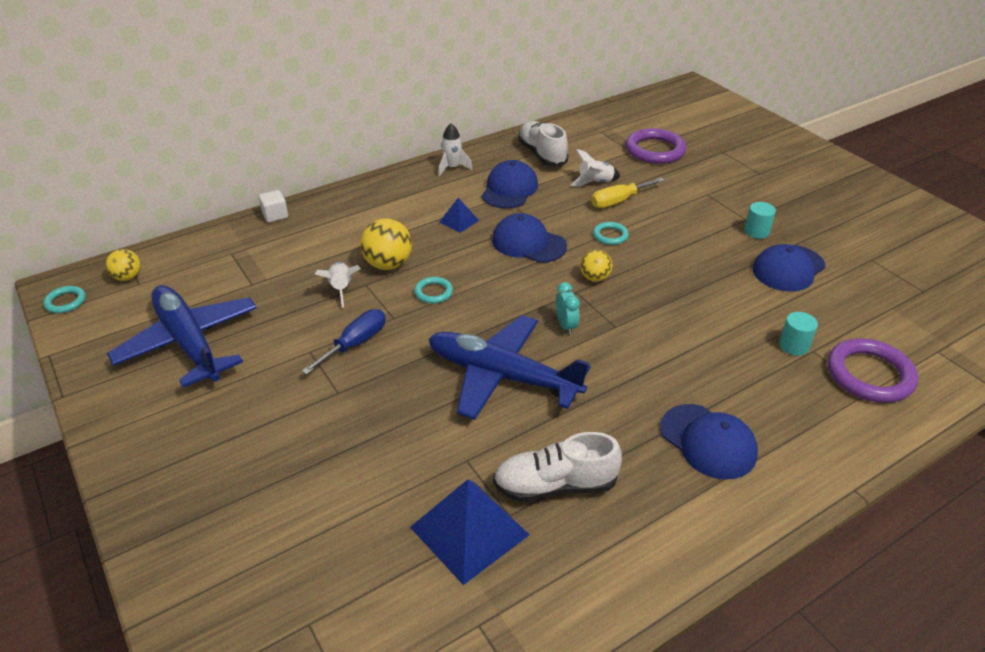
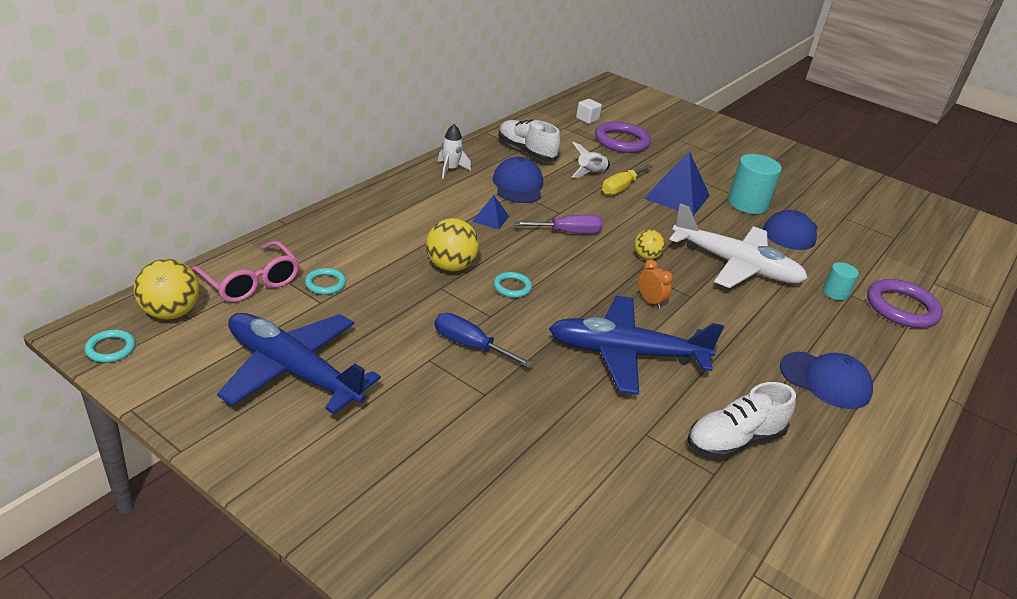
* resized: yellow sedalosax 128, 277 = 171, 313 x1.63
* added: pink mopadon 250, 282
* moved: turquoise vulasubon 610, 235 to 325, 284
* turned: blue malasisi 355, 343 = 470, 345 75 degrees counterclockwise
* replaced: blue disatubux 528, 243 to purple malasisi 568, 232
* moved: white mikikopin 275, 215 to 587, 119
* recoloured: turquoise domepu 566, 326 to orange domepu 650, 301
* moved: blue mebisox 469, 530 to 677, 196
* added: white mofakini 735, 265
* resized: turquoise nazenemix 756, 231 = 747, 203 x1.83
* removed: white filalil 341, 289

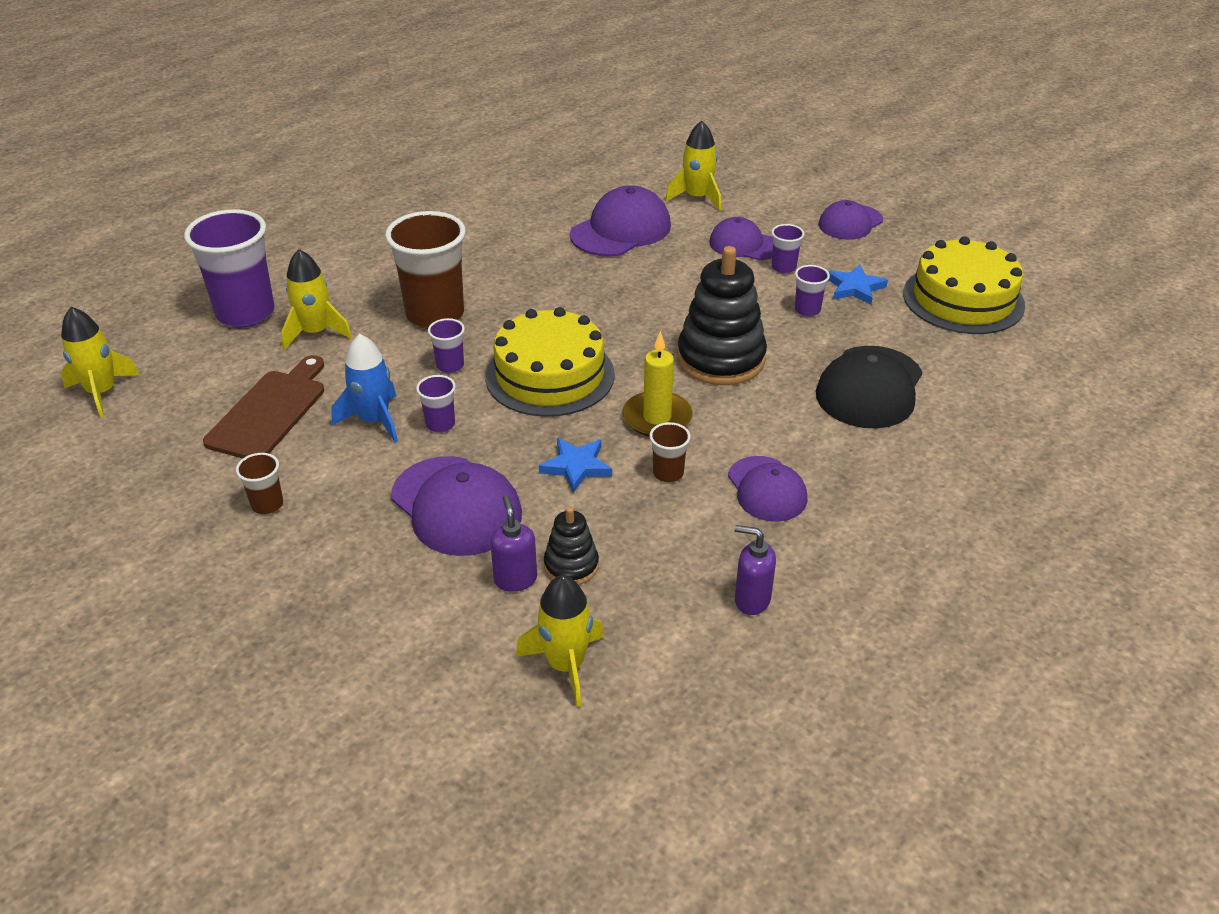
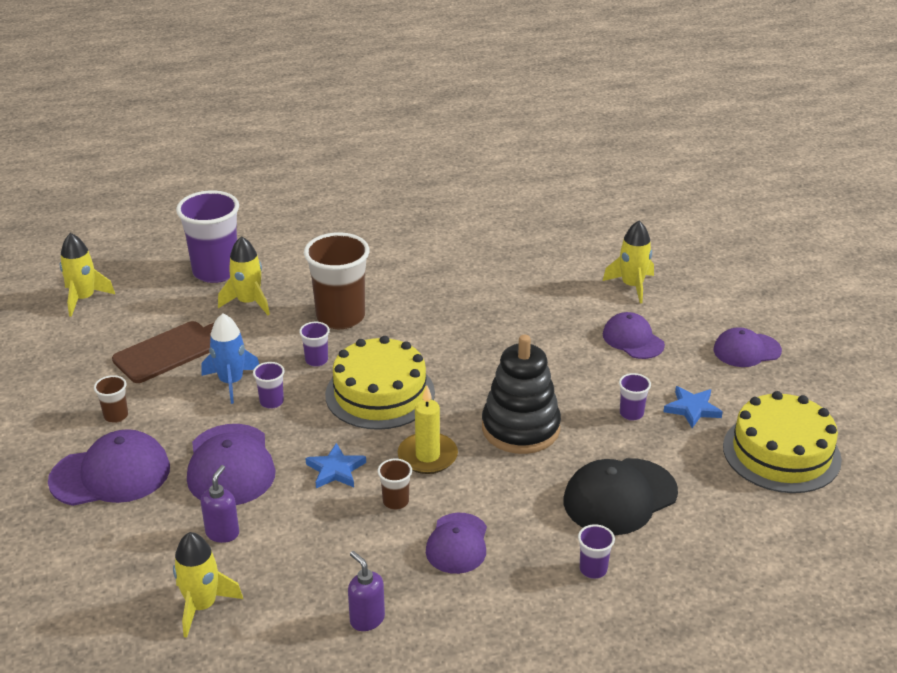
* moved: purple disatubux 621, 230 to 110, 474
* moved: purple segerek 783, 268 to 593, 569
* removed: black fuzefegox 571, 566

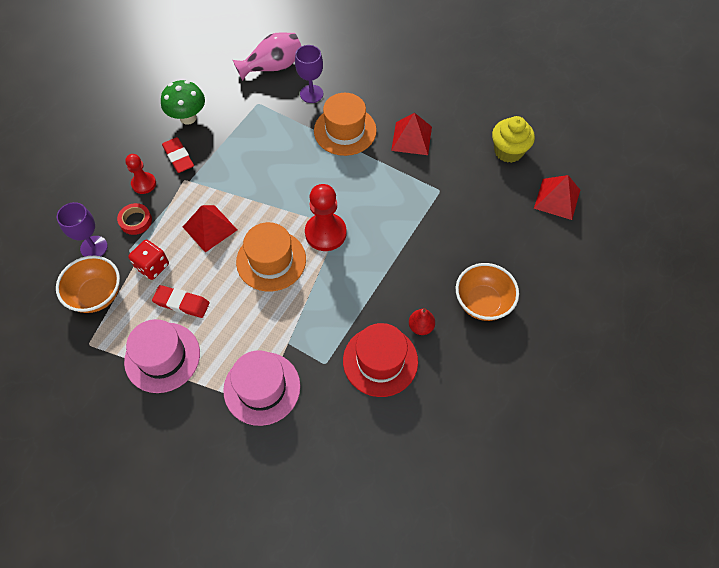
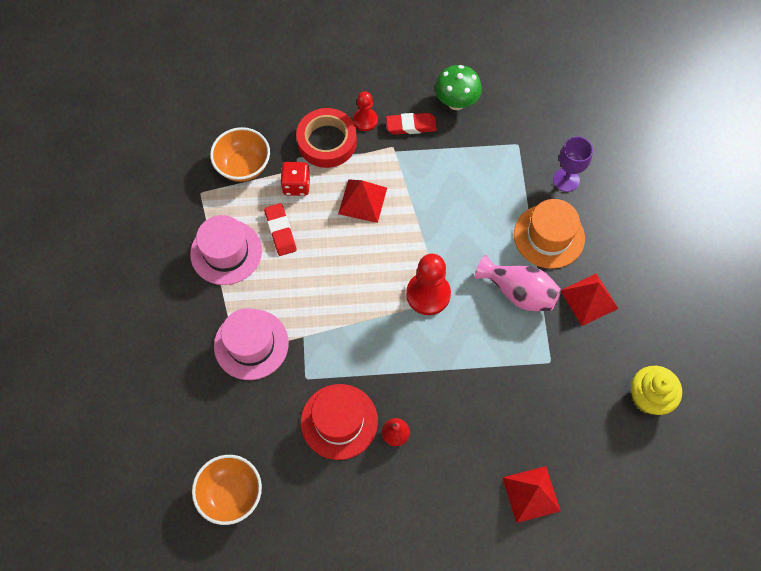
* moved: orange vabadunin 482, 302 to 231, 494
* resized: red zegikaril 135, 221 = 327, 141 x1.86
* turned: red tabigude 178, 157 = 411, 126 60 degrees clockwise
* moved: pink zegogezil 273, 67 to 518, 292
* moved: red mebisox 557, 199 to 531, 494
* removed: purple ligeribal 94, 247
* removed: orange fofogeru 271, 260

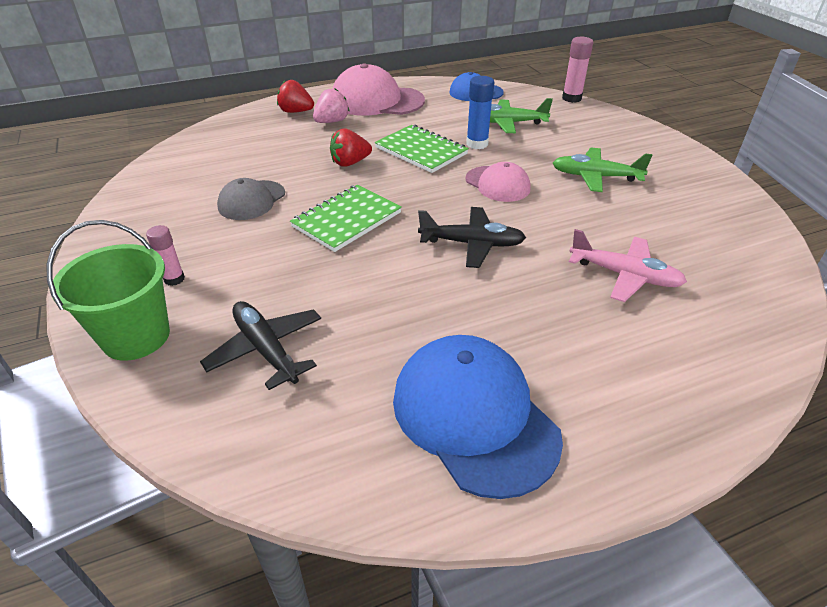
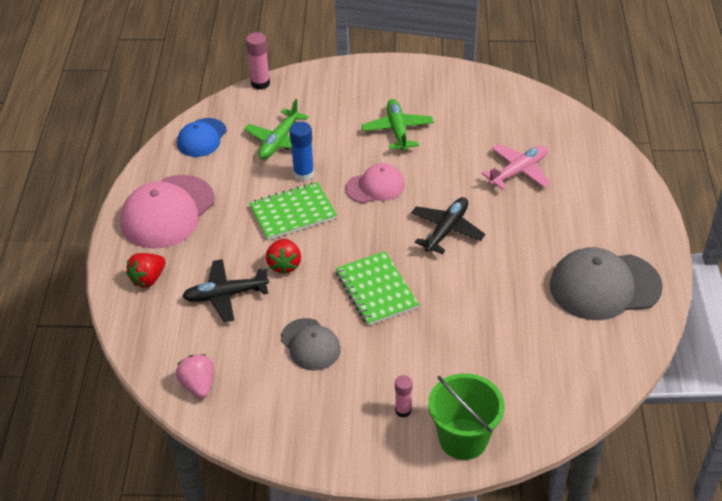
* moved: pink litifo 332, 121 to 198, 385
* moved: black mofakini 266, 349 to 225, 295
* turned: green mofakini 595, 177 = 397, 130 135 degrees clockwise
* recoloured: blue disatubux 474, 416 to grey disatubux 604, 286

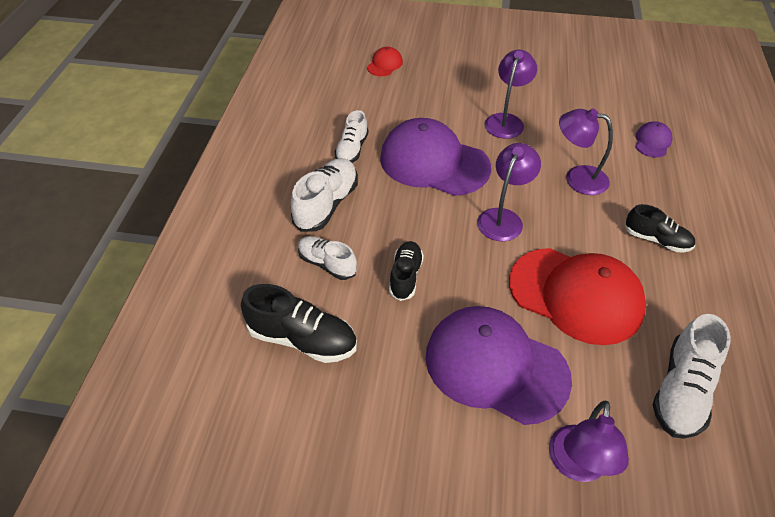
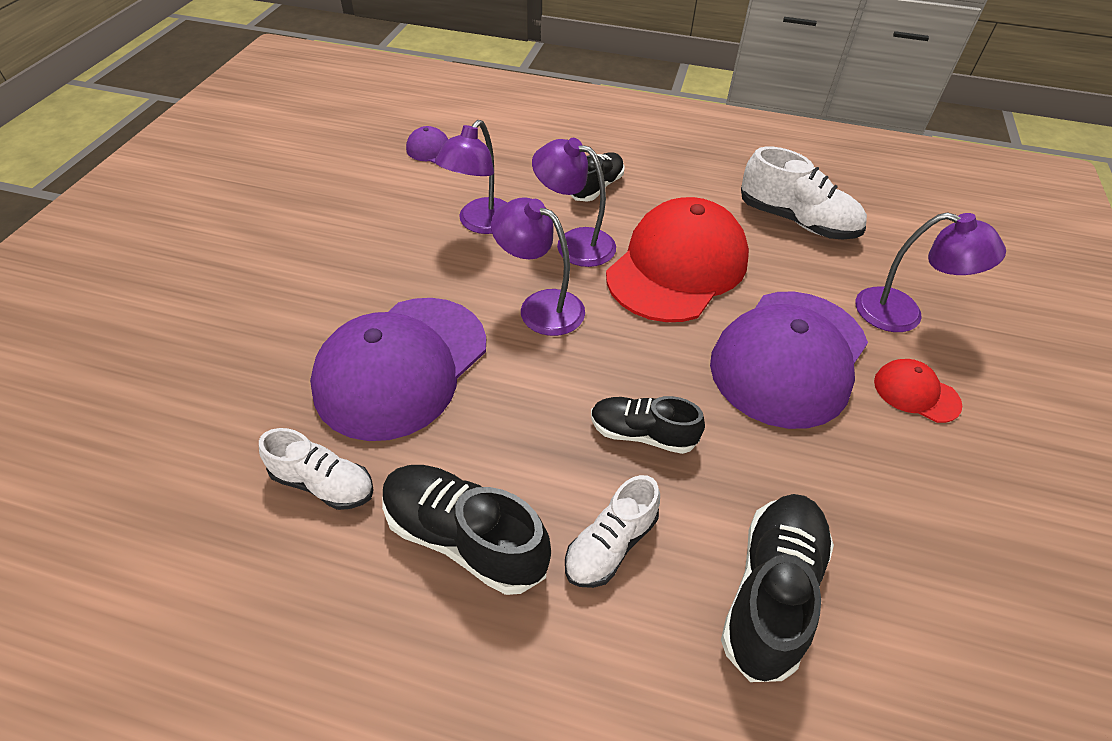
* recoloured: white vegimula 326, 204 to black vegimula 464, 537
* moved: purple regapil 506, 121 to 574, 243
* moved: red disatubux 384, 64 to 916, 393

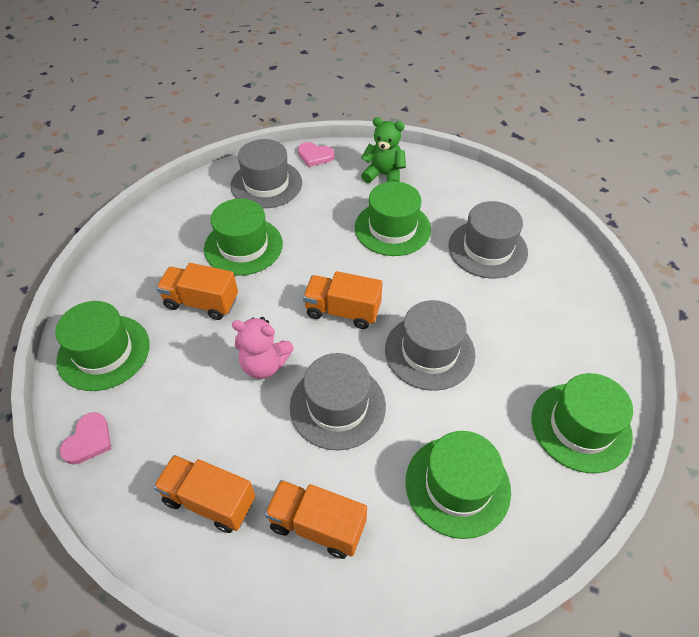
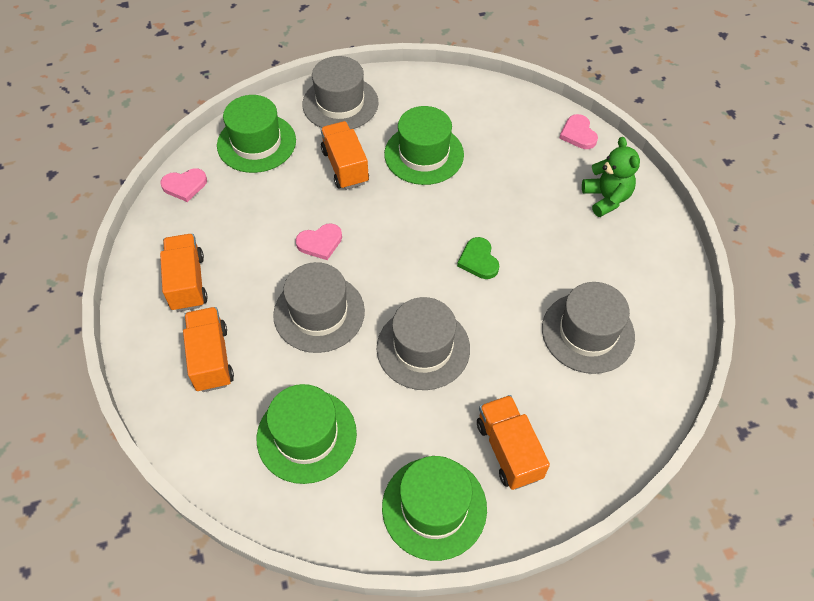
* replaced: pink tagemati 264, 364 to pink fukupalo 320, 243
* moved: grey fofogeru 266, 184 to 340, 103
* added: green fukupalo 478, 260
* moved: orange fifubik 342, 311 to 508, 450
* removed: green fofogeru 392, 228

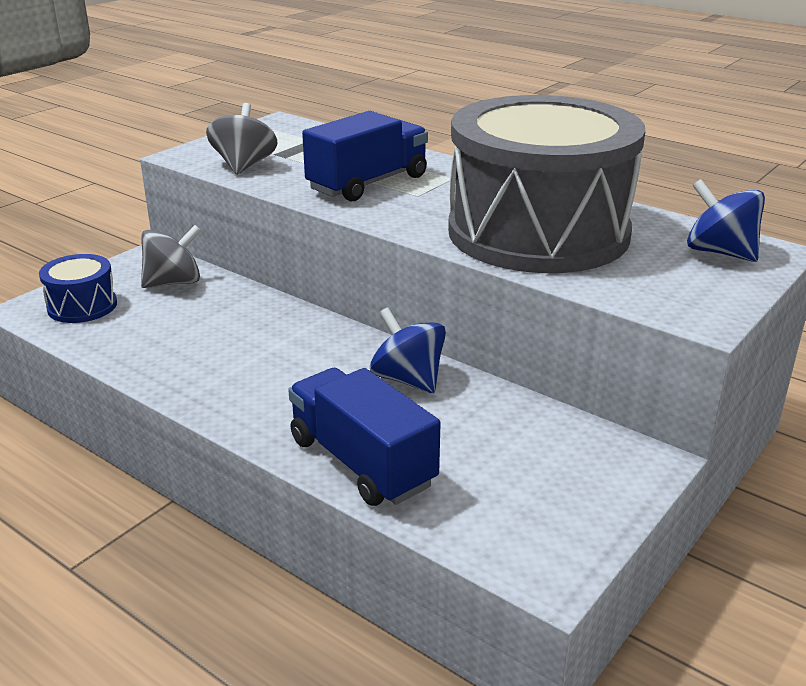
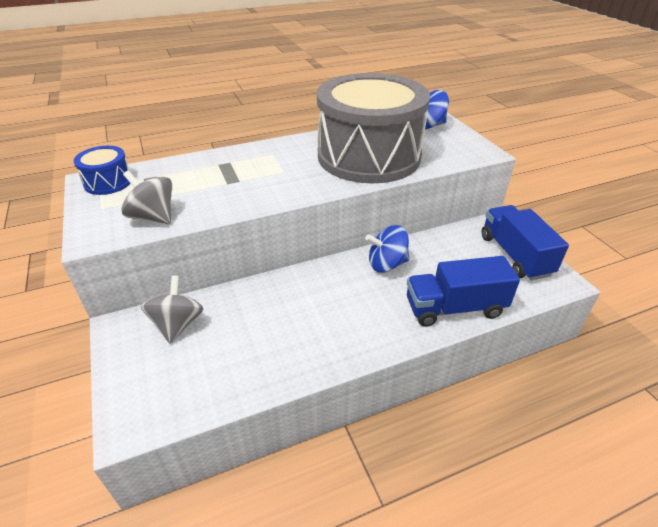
* moved: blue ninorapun 82, 306 to 108, 182
* moved: blue fifubik 368, 183 to 514, 255

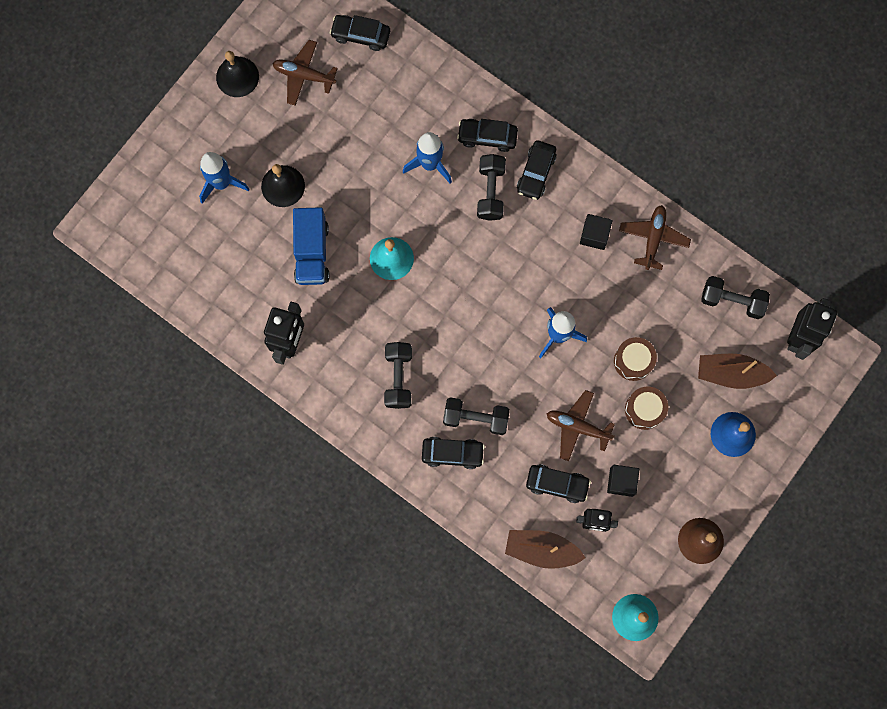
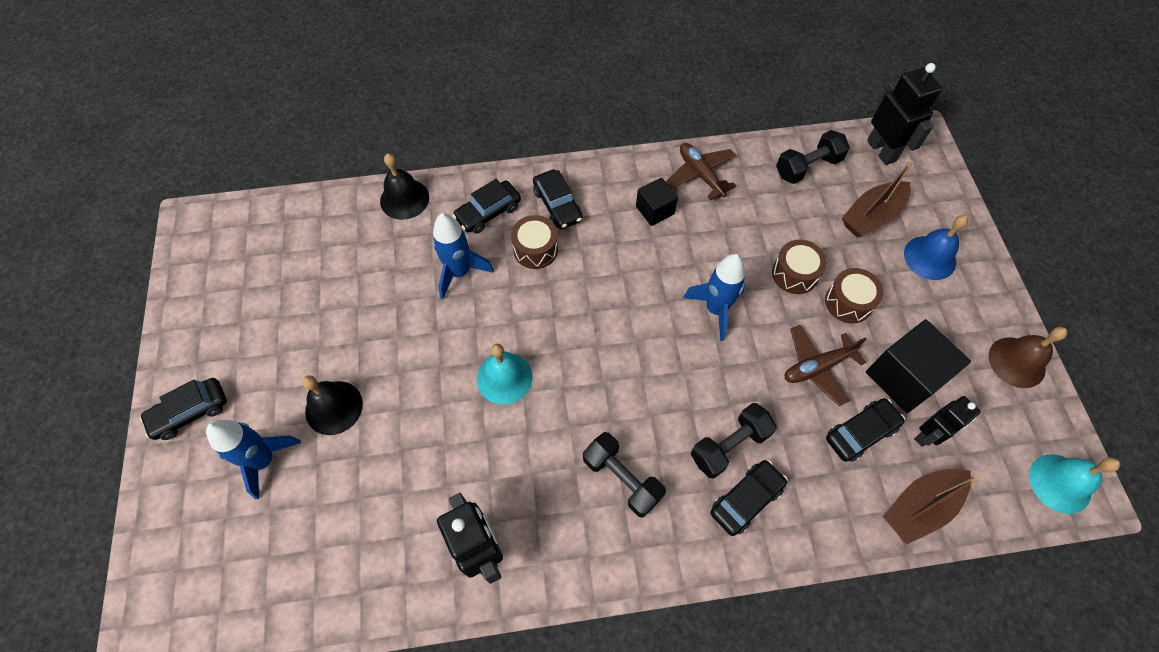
* moved: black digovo 360, 35 to 190, 412
* moved: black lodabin 237, 76 to 404, 199
* replaced: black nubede 490, 192 to brown ninorapun 535, 249
* resized: black mikikopin 621, 482 = 904, 377 x1.73
* removed: brown mofakini 304, 75
* removed: blue fifubik 312, 253

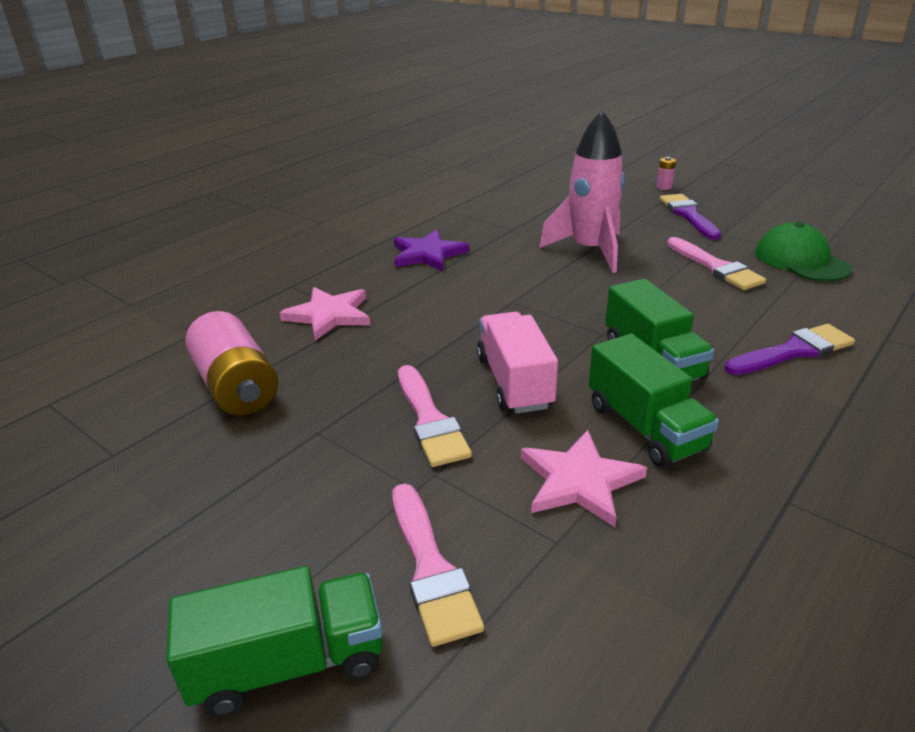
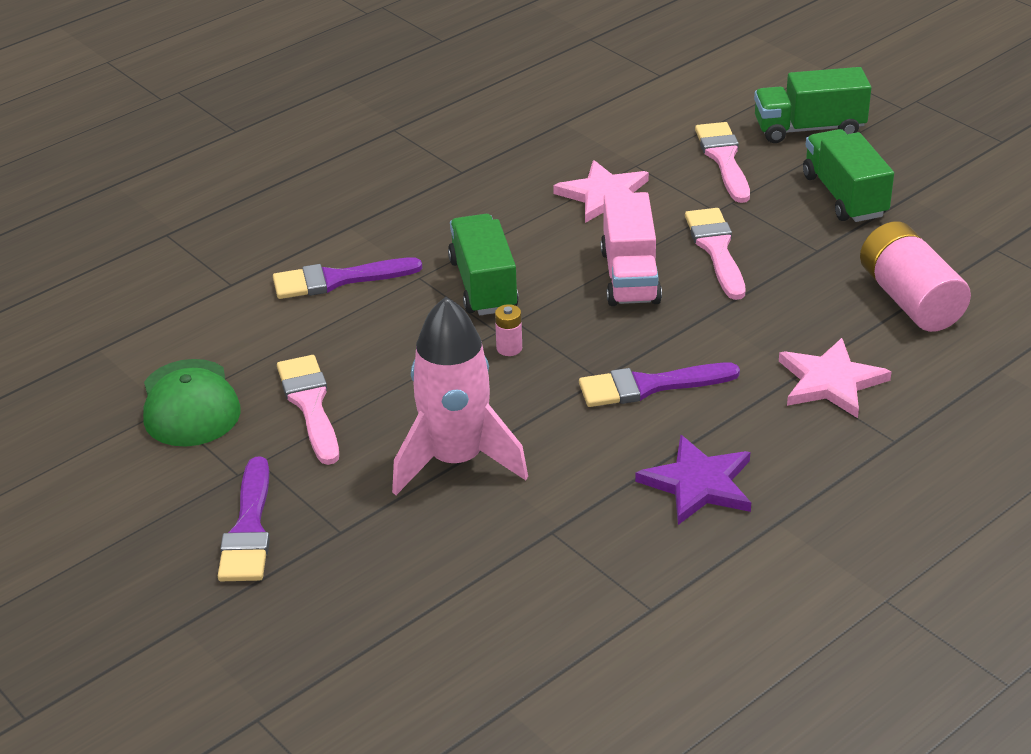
* moved: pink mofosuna 664, 187 to 509, 348
* added: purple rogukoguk 650, 386
* moved: green fifubik 645, 427 to 844, 196

